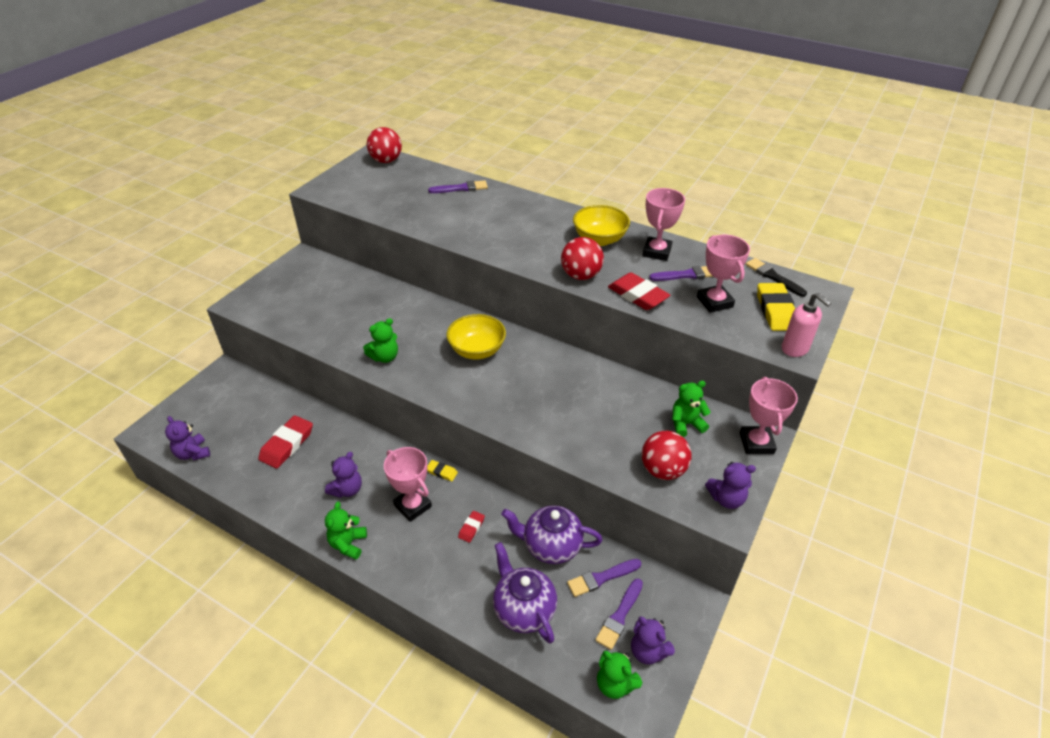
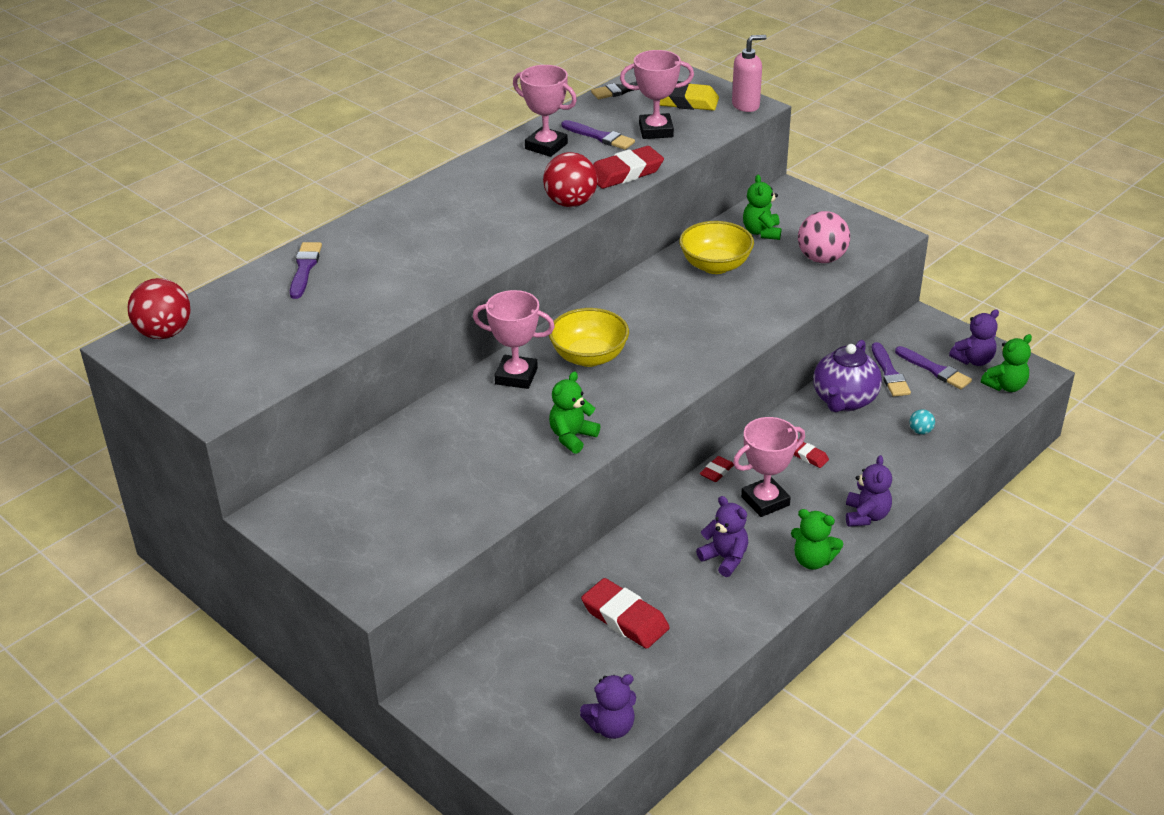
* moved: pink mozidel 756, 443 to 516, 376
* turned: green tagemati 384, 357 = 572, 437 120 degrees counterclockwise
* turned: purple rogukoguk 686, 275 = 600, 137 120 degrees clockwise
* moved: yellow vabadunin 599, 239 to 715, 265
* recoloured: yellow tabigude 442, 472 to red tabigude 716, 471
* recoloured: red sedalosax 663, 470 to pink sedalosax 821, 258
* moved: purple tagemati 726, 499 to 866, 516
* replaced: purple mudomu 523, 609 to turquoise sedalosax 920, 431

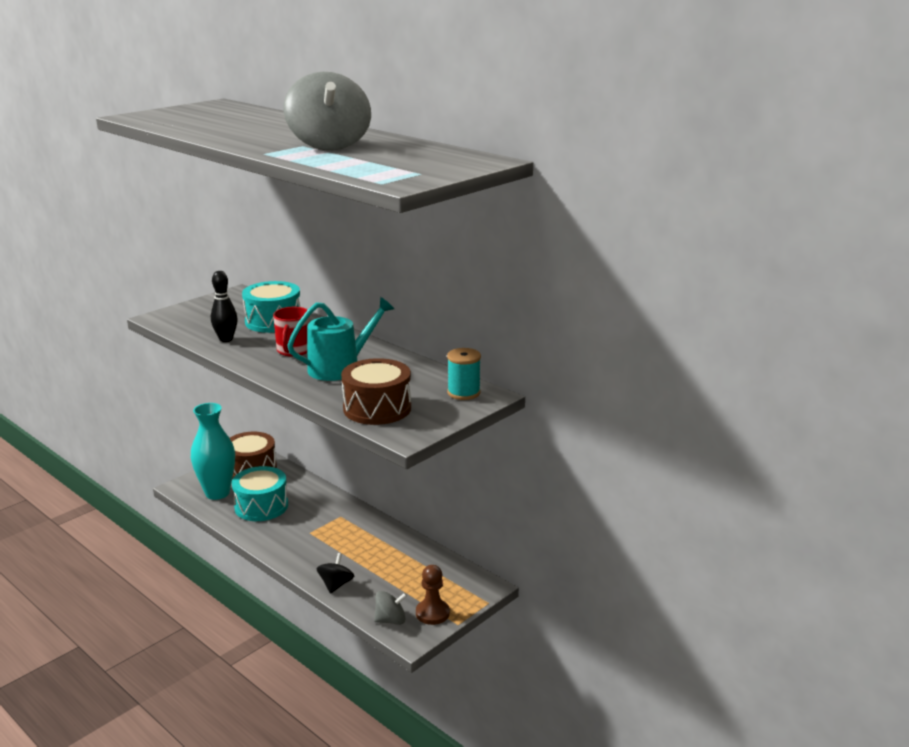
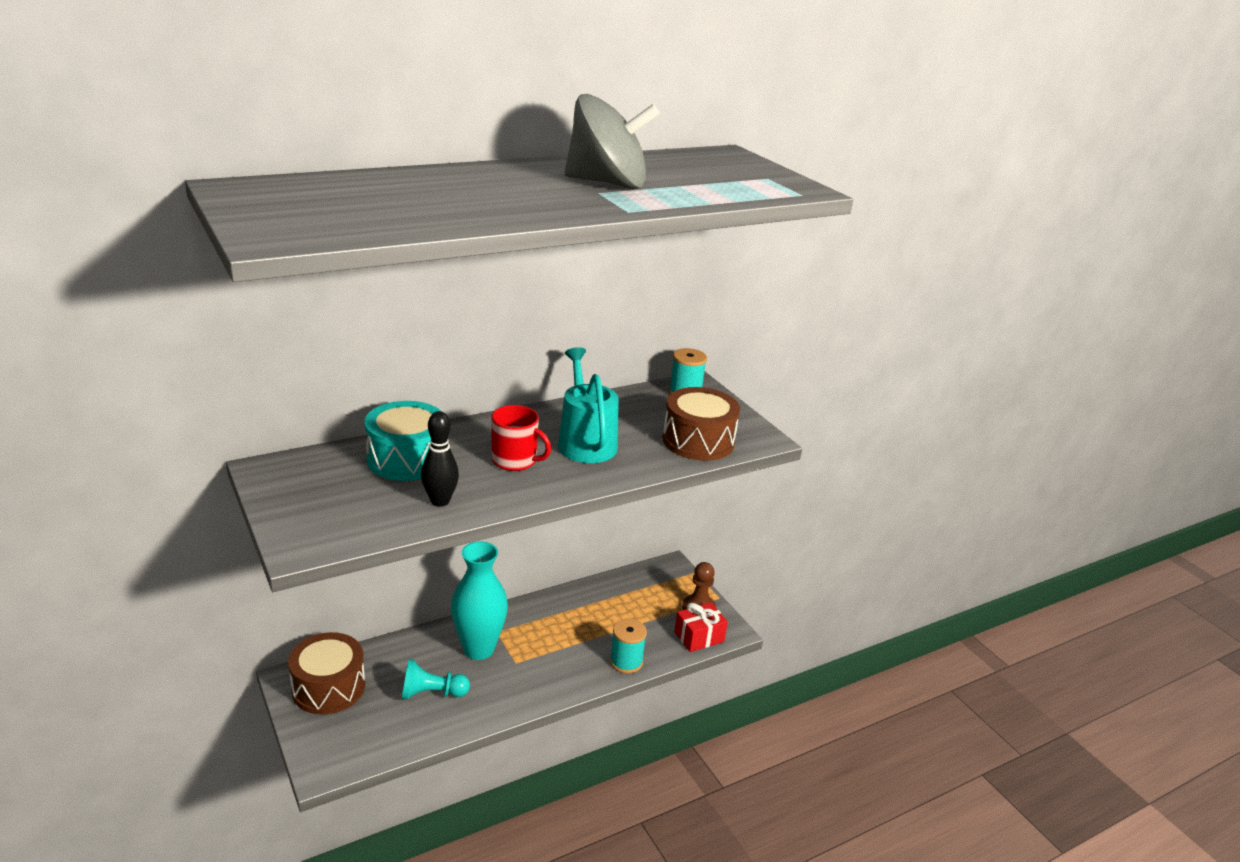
* replaced: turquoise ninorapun 261, 506 to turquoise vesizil 431, 693
* moved: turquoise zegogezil 217, 493 to 478, 649
* replaced: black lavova 336, 585 to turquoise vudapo 626, 662
* replaced: grey lavova 390, 620 to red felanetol 699, 637

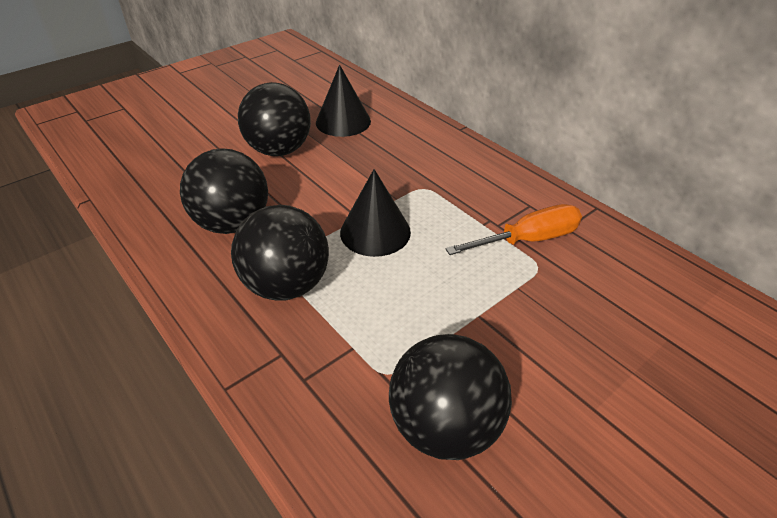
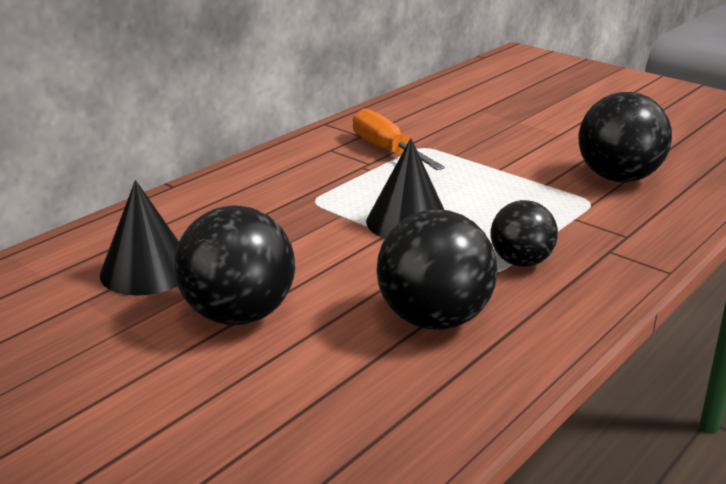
* resized: black sedalosax 286, 285 = 520, 262 x0.62

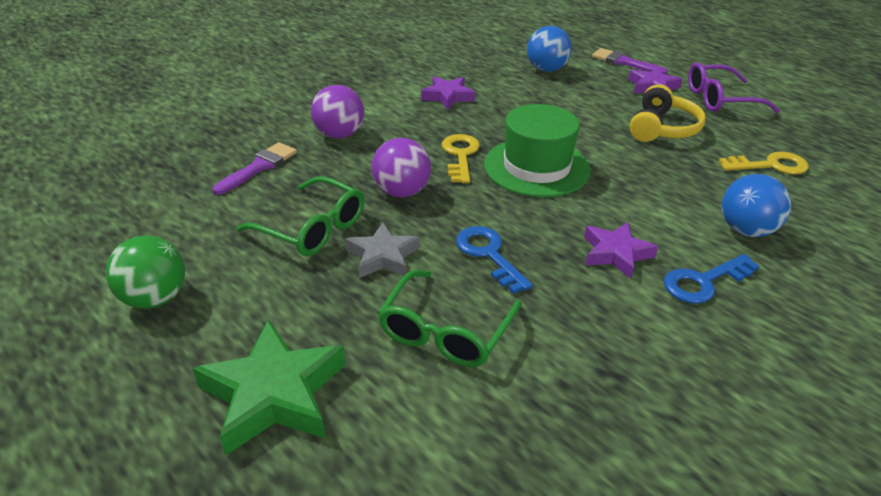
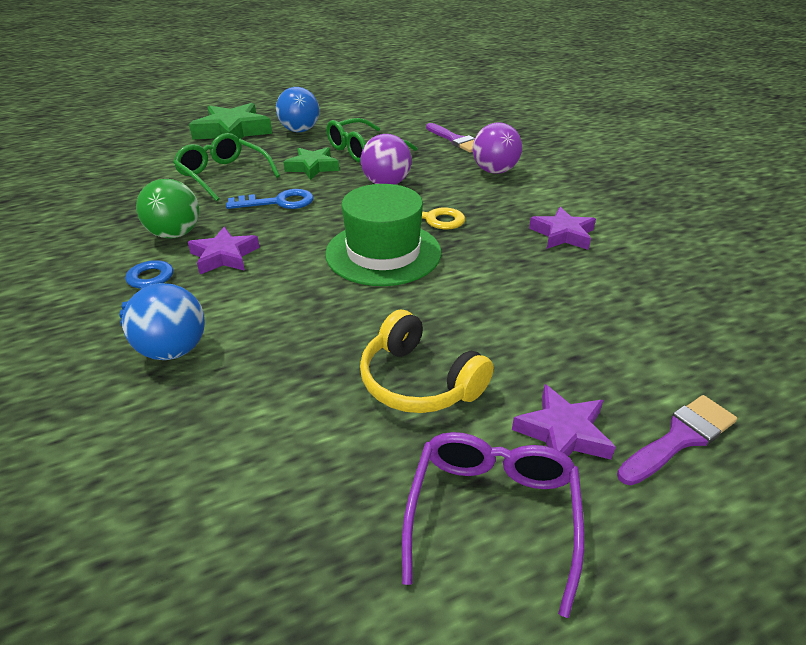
* moved: green sedalosax 155, 298 to 175, 234
* moved: blue sedalosax 546, 69 to 300, 130
* recoloured: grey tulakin 383, 256 to green tulakin 312, 167
* removed: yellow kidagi 770, 165

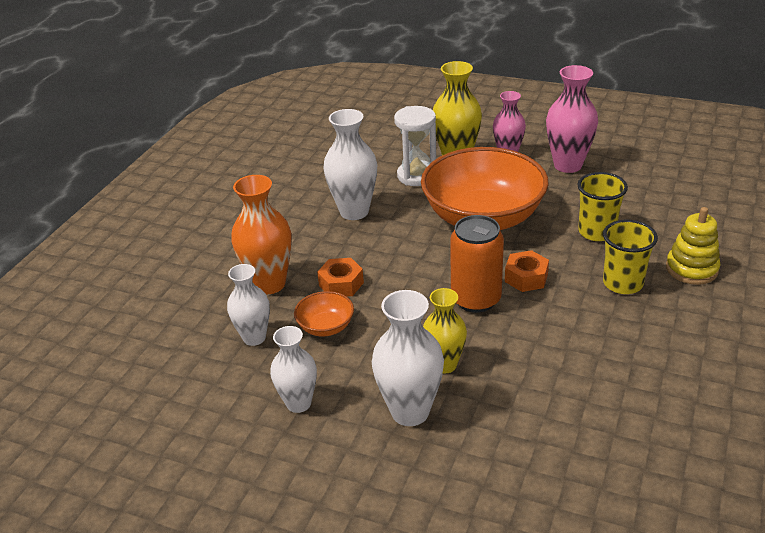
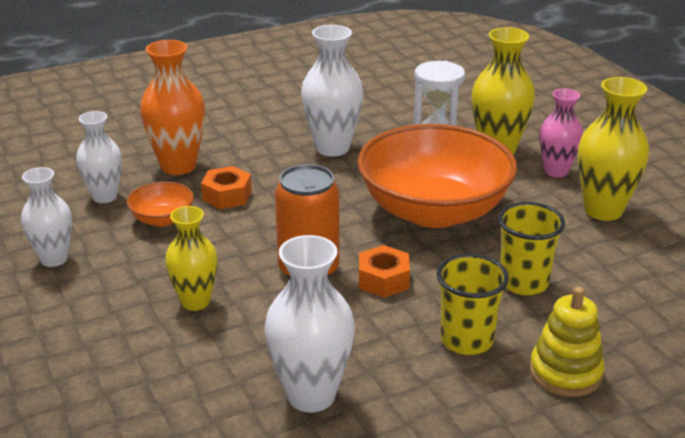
* moved: white zegogezil 410, 411 to 311, 395
* recoloured: pink zegogezil 567, 165 to yellow zegogezil 603, 210

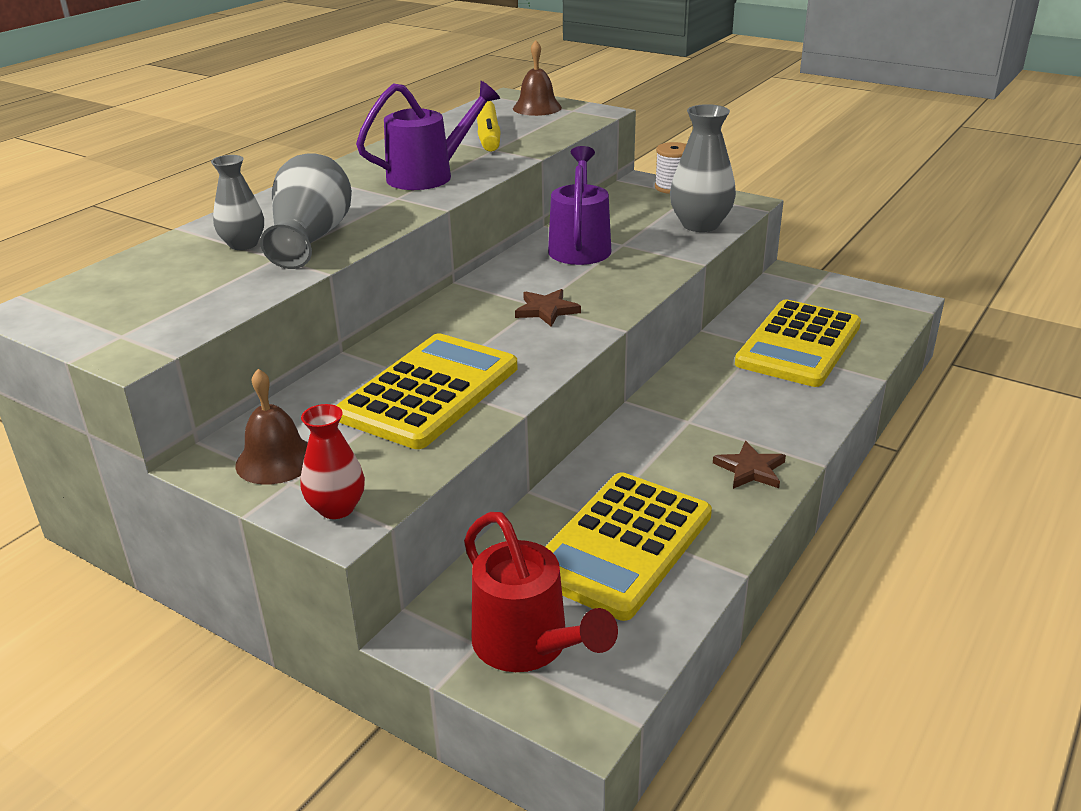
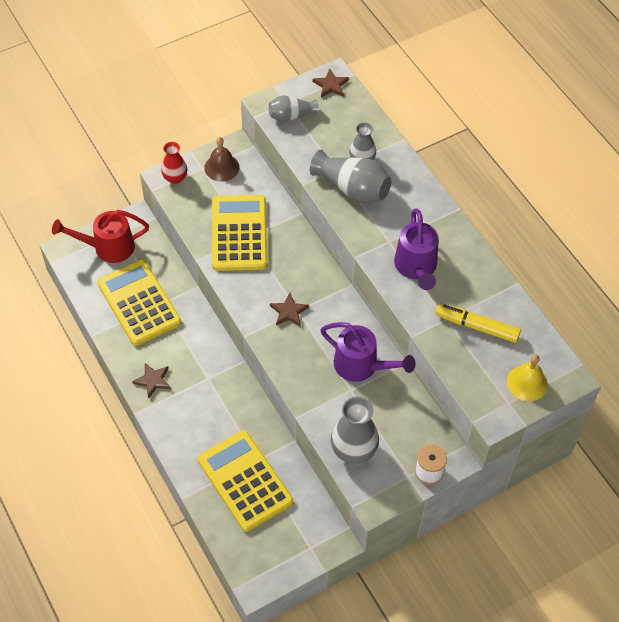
* turned: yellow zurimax 429, 392 = 239, 233 150 degrees counterclockwise
* added: grey zegogezil 291, 116
* added: brown tulakin 331, 85
* recoloured: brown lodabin 537, 108 to yellow lodabin 527, 383

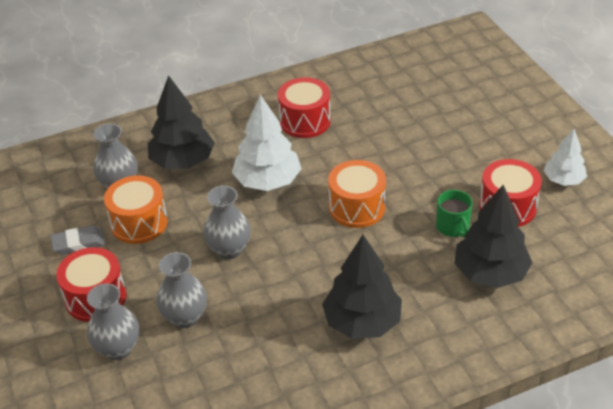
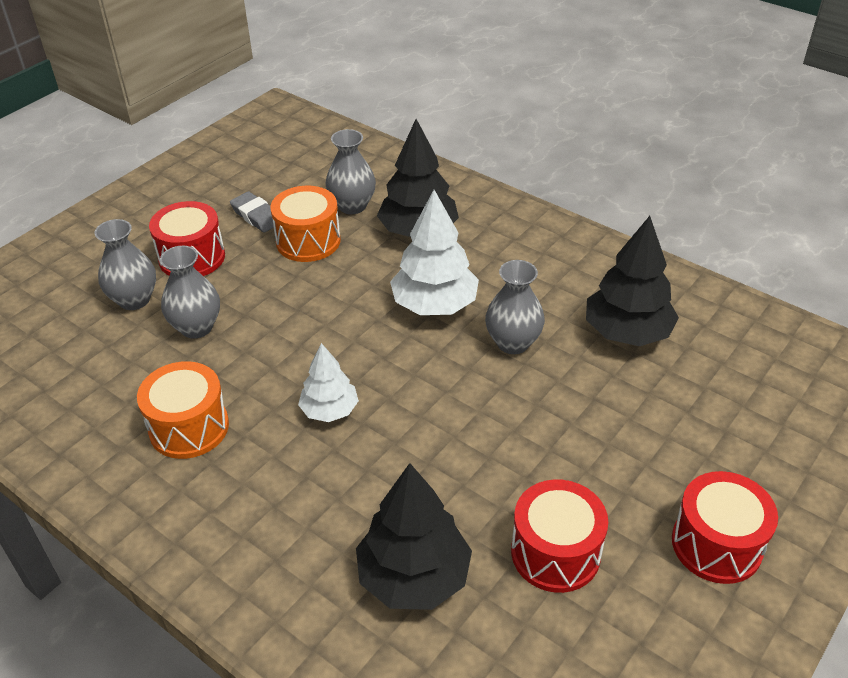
* moved: orange ninorapun 357, 207 to 189, 427
* moved: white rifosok 563, 180 to 329, 410
* moved: grey zegogezil 229, 249 to 513, 343
* moved: black rifosok 362, 322 to 627, 332
* moved: red ninorapun 305, 121 to 716, 544
* removed: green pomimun 453, 227

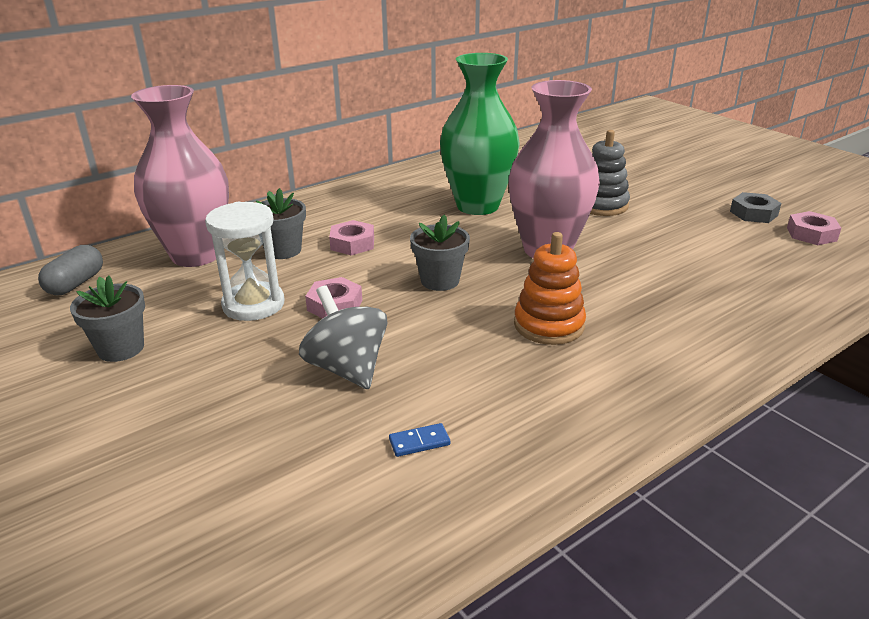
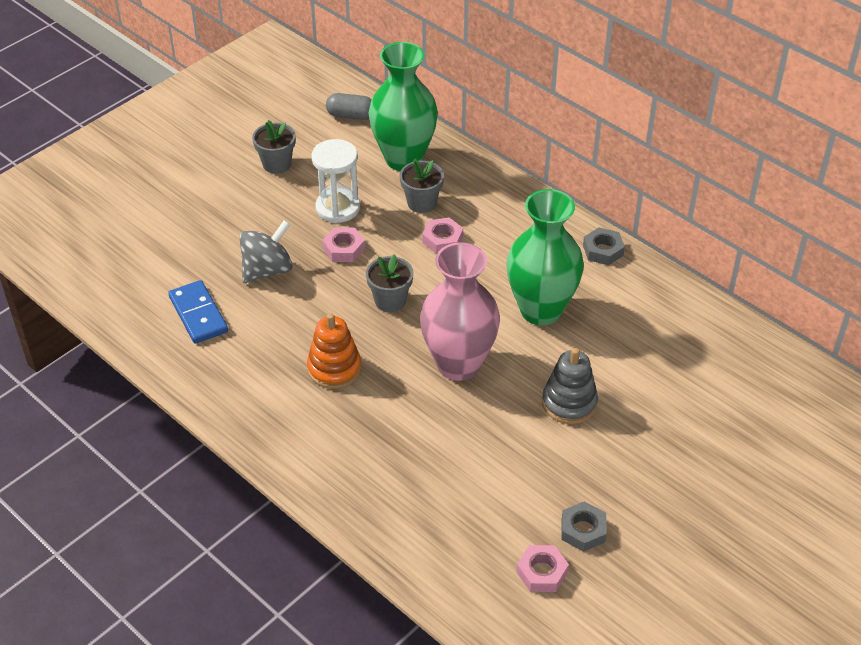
* resized: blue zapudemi 419, 442 = 198, 314 x2.18
* recoloured: pink zegogezil 196, 255 to green zegogezil 404, 159
* added: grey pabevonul 603, 250

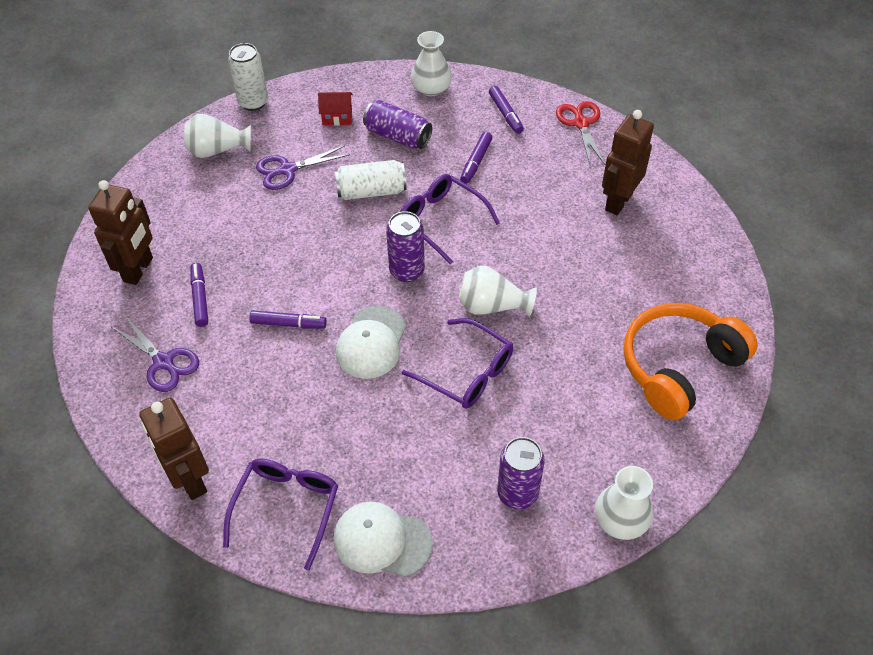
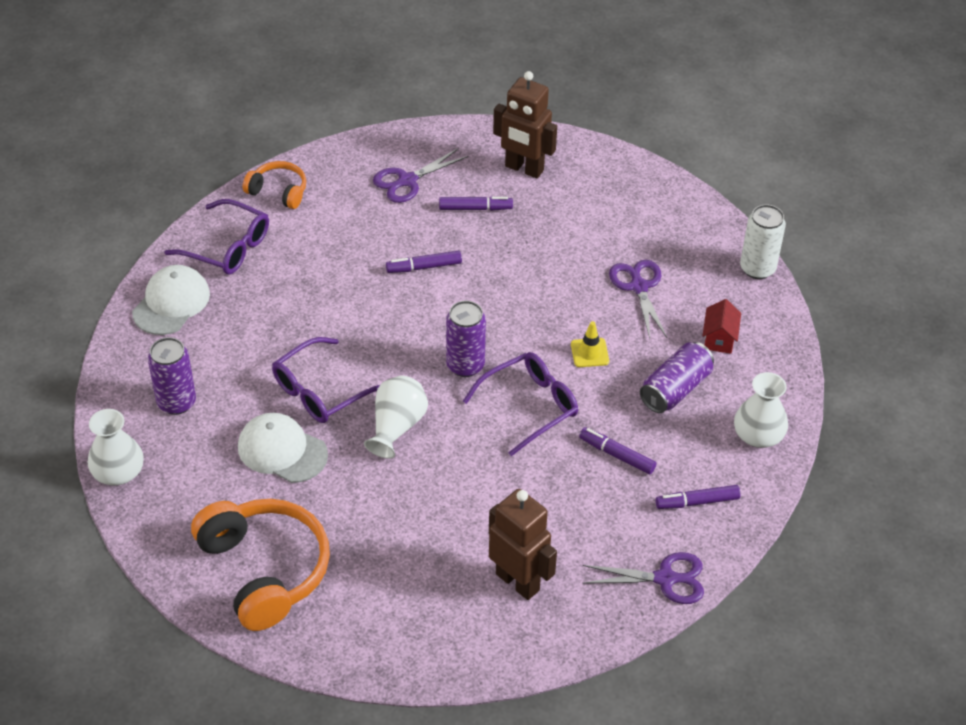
* moved: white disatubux 371, 342 to 282, 450
* replaced: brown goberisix 190, 480 to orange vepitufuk 278, 191
* turned: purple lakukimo 288, 324 = 424, 267 60 degrees clockwise
* replaced: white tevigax 371, 191 to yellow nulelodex 589, 353
* recoloured: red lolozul 581, 123 to purple lolozul 665, 579
* removed: white zegogezil 217, 150

